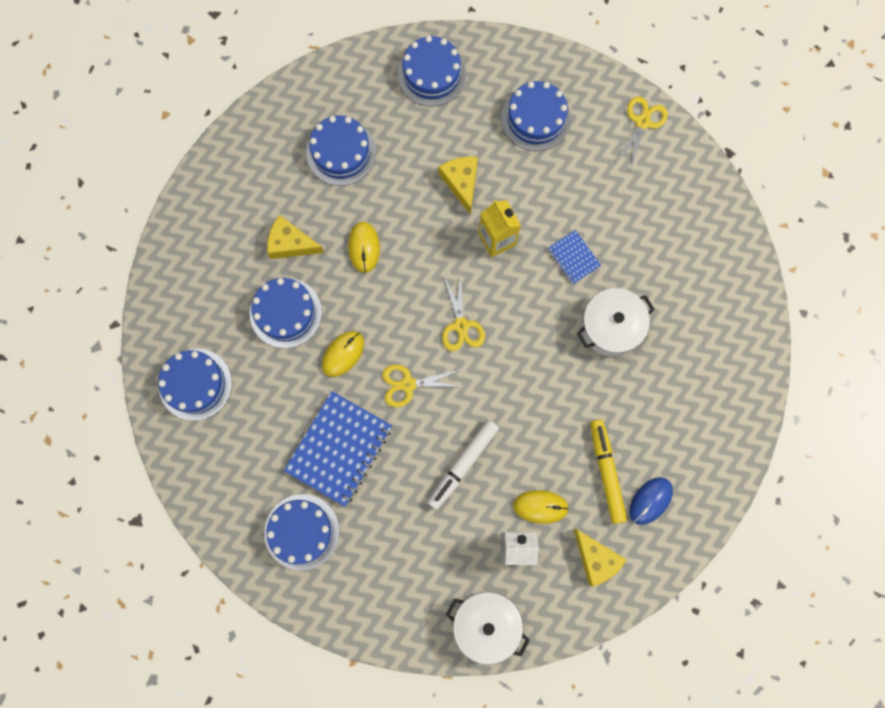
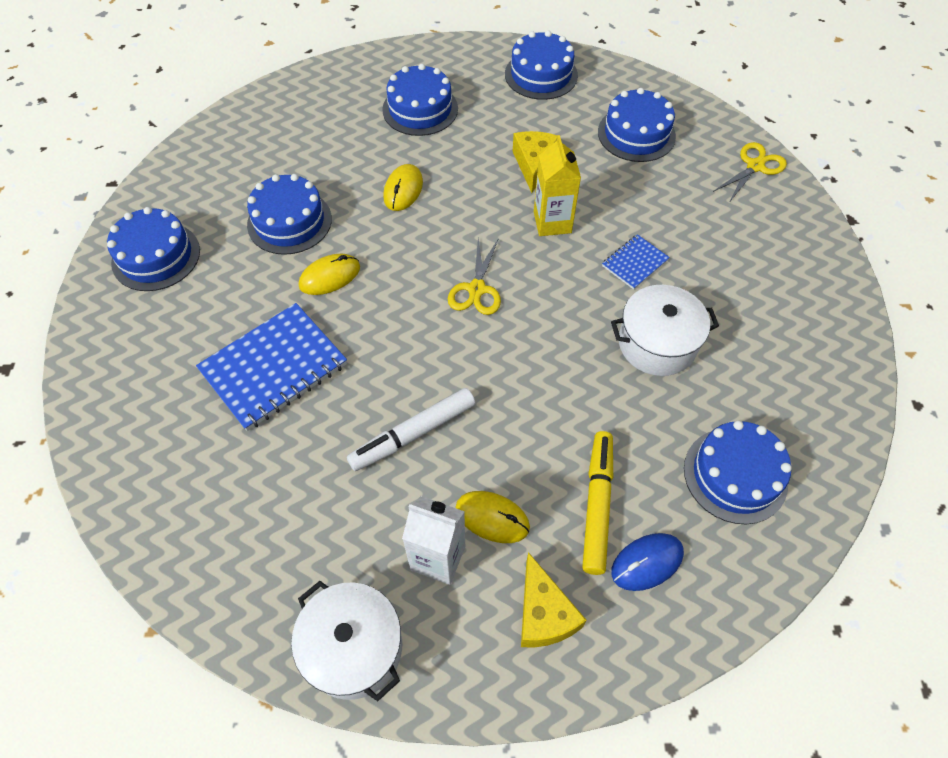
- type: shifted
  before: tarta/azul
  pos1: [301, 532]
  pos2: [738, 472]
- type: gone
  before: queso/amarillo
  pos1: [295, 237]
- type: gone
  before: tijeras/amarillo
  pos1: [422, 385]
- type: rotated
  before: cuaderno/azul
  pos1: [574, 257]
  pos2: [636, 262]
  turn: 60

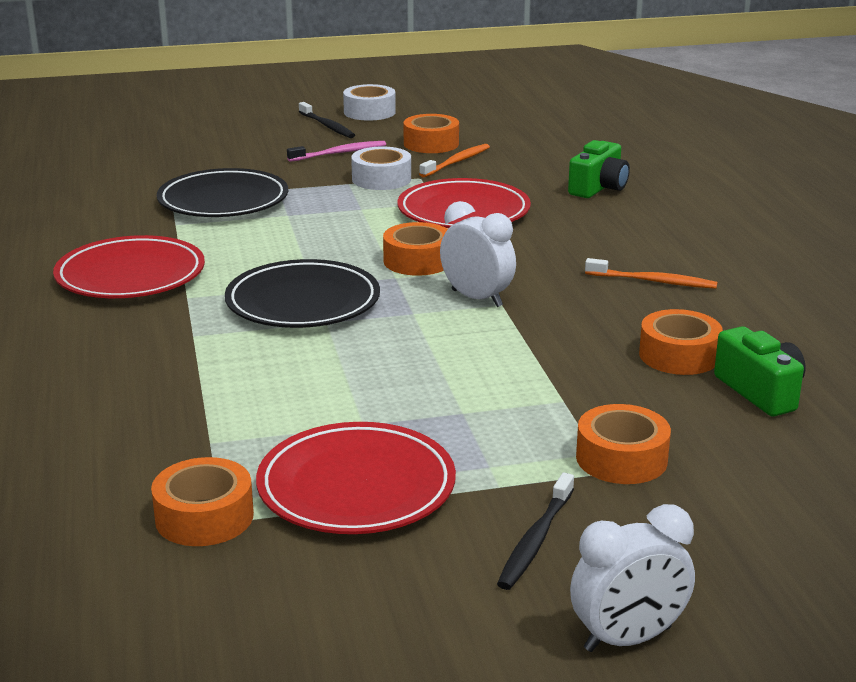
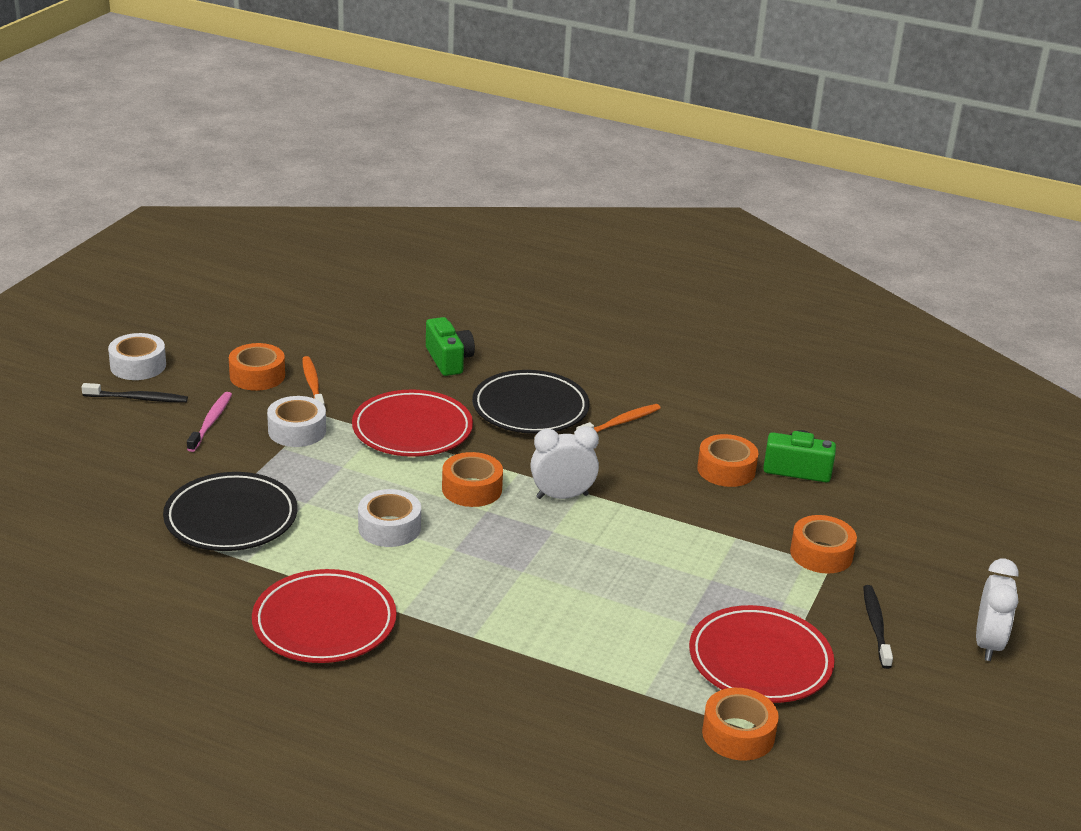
- type: shifted
  before: plato/negro
  pos1: [302, 293]
  pos2: [531, 402]
- type: rotated
  before: cepillo de dientes/negro
  pos1: [535, 531]
  pos2: [878, 627]
  turn: -150
- type: new
  after: cinta adhesiva/blanco
  pos2: [389, 518]

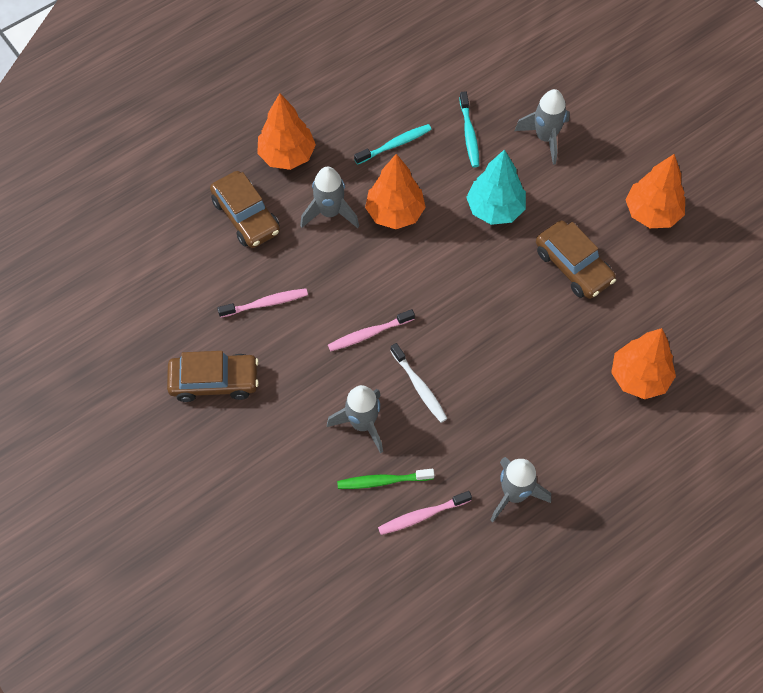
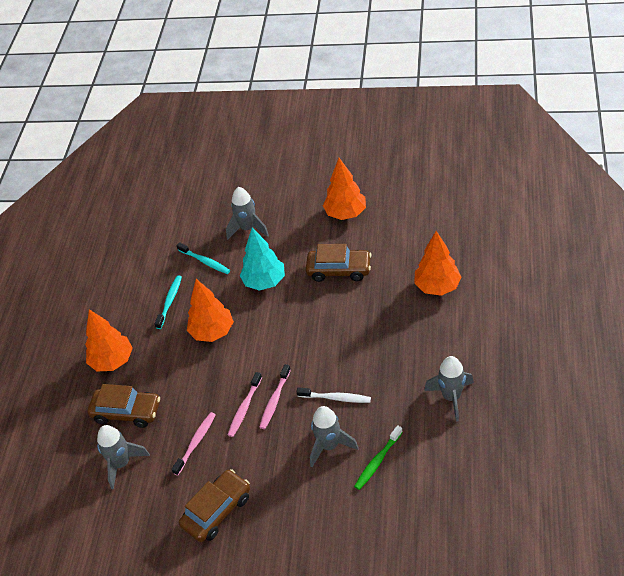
- type: shifted
  before: cohete/gris
  pos1: [329, 197]
  pos2: [123, 457]
- type: shifted
  before: cepillo de dientes/rosa
  pos1: [425, 513]
  pos2: [245, 404]

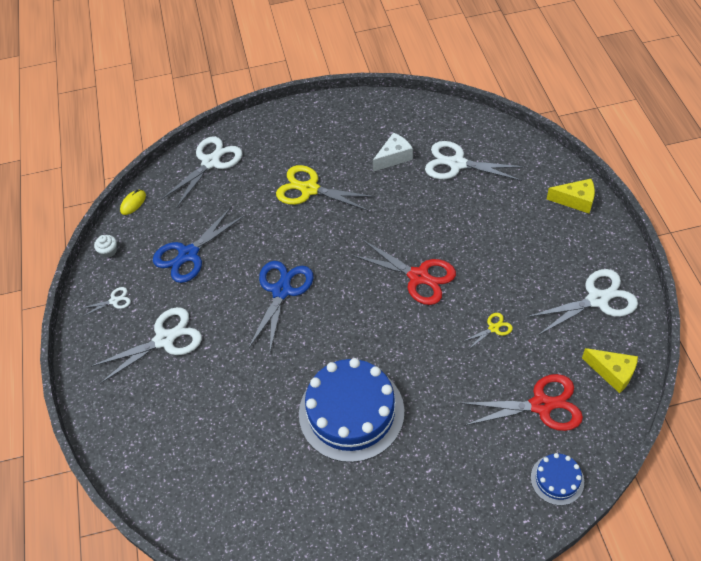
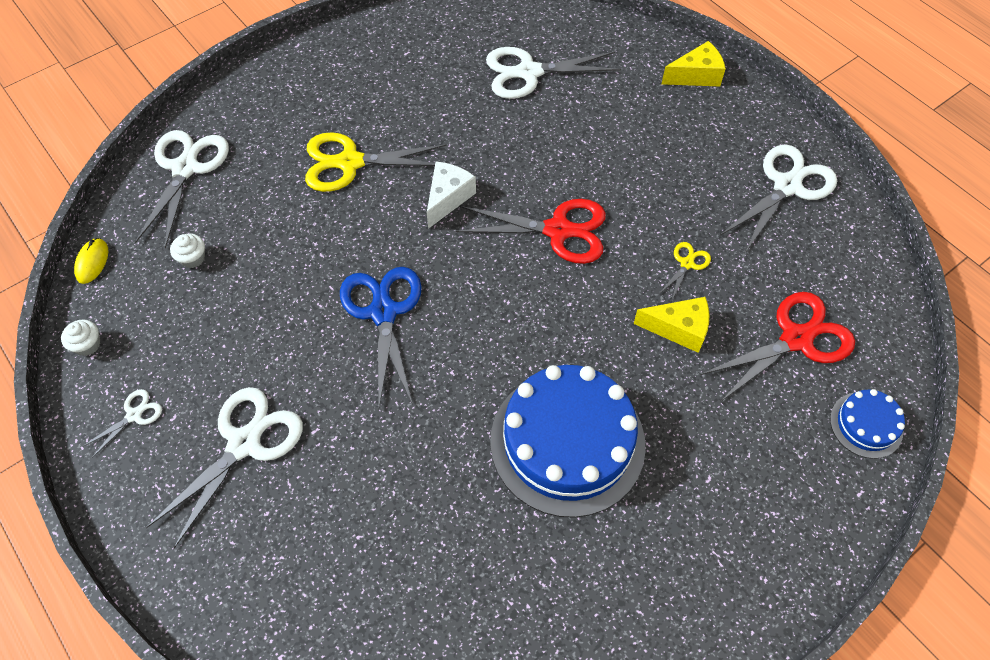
- type: gone
  before: tijeras/azul
  pos1: [199, 245]
- type: shifted
  before: queso/blanco
  pos1: [393, 152]
  pos2: [451, 195]
- type: shifted
  before: queso/amarillo
  pos1: [610, 370]
  pos2: [671, 325]
- type: new
  after: magdalena/blanco
  pos2: [187, 251]

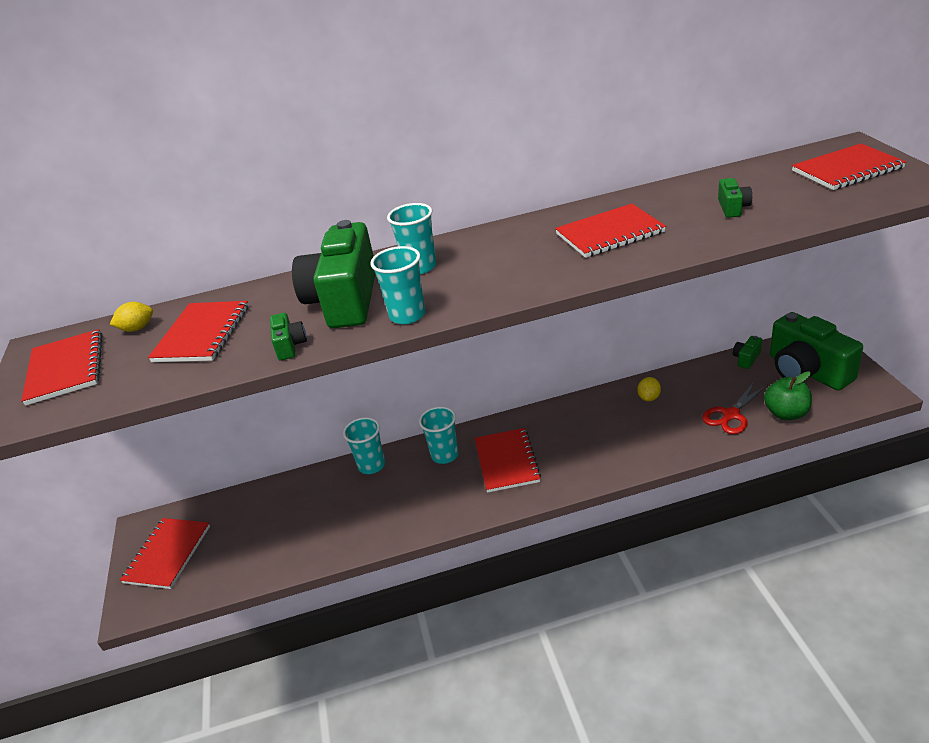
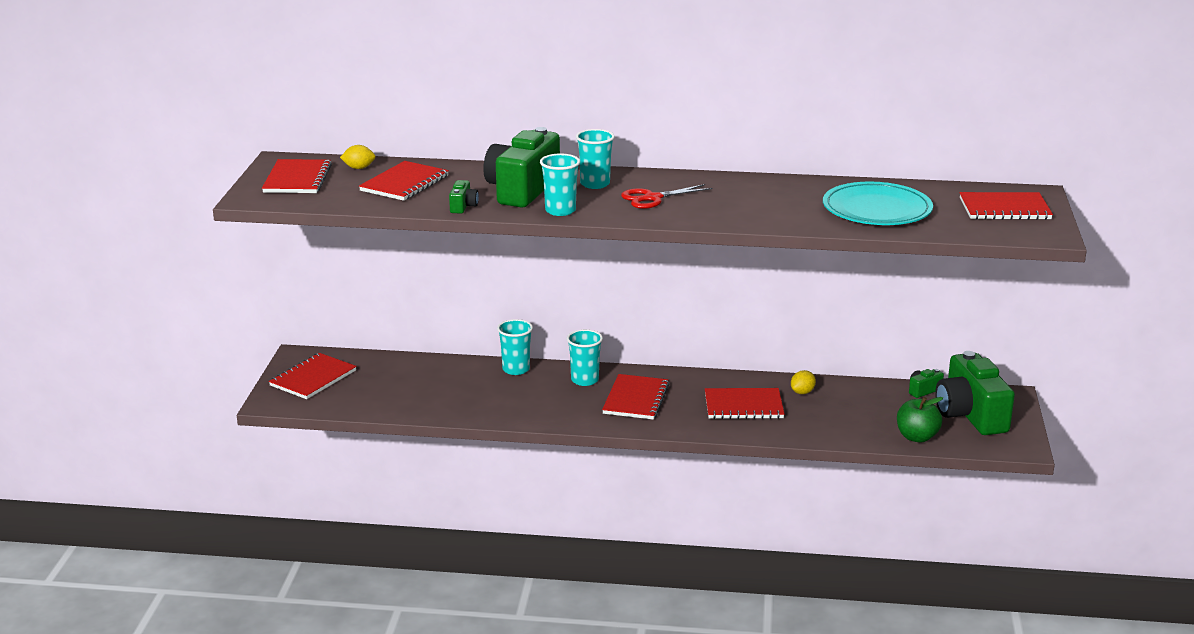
- type: shifted
  before: cuaderno/rojo
  pos1: [610, 231]
  pos2: [745, 403]
- type: shifted
  before: tijeras/rojo
  pos1: [734, 408]
  pos2: [666, 196]
- type: swapped
  before: cámara/verde
  after: plato/turquesa
  pos1: [735, 198]
  pos2: [878, 203]

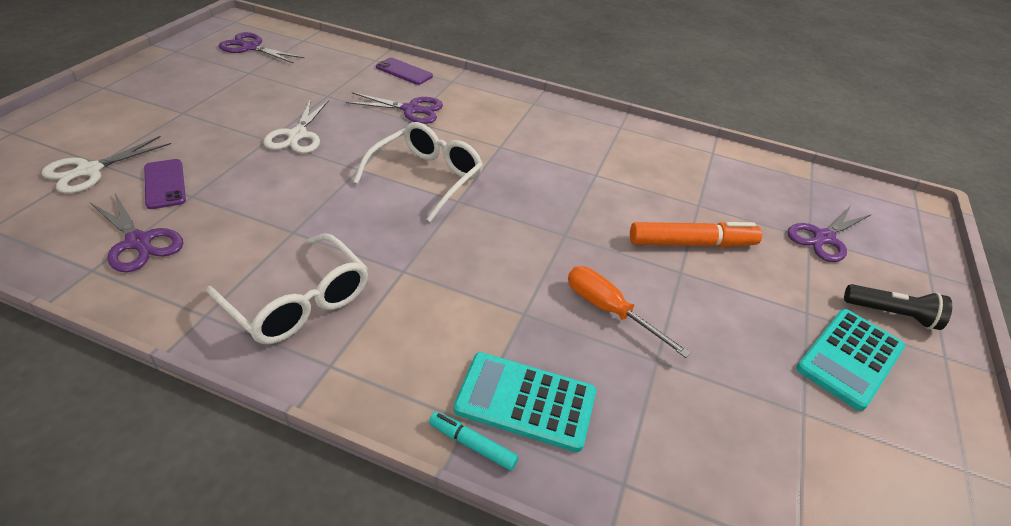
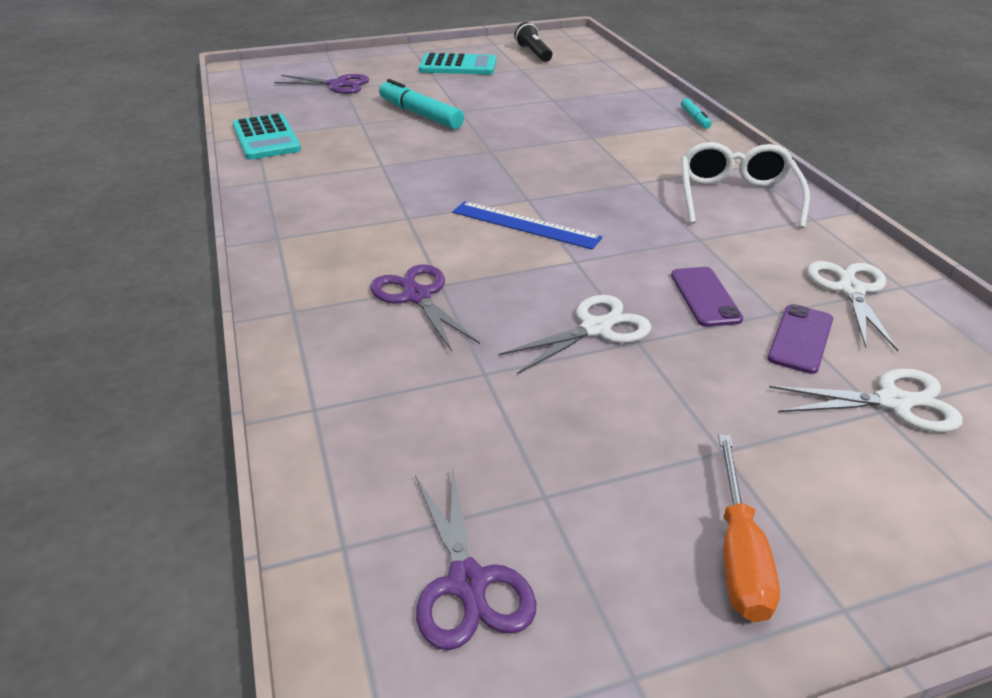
- type: repainted
  before: tijeras/morado
  after: tijeras/blanco
  pos1: [136, 233]
  pos2: [852, 306]
- type: swapped
  before: gafas/blanco
  after: regla/azul
  pos1: [418, 172]
  pos2: [527, 225]
- type: shifted
  before: móvil/morado
  pos1: [404, 71]
  pos2: [707, 297]
- type: shifted
  before: calculadora/turquesa
  pos1: [524, 402]
  pos2: [267, 136]
- type: shifted
  before: destornillador/naranja
  pos1: [629, 312]
  pos2: [749, 528]
- type: repainted
  before: rotulador/naranja
  after: rotulador/turquesa
  pos1: [696, 234]
  pos2: [421, 104]
- type: shifted
  before: lámpara de mano/negro
  pos1: [898, 307]
  pos2: [533, 42]

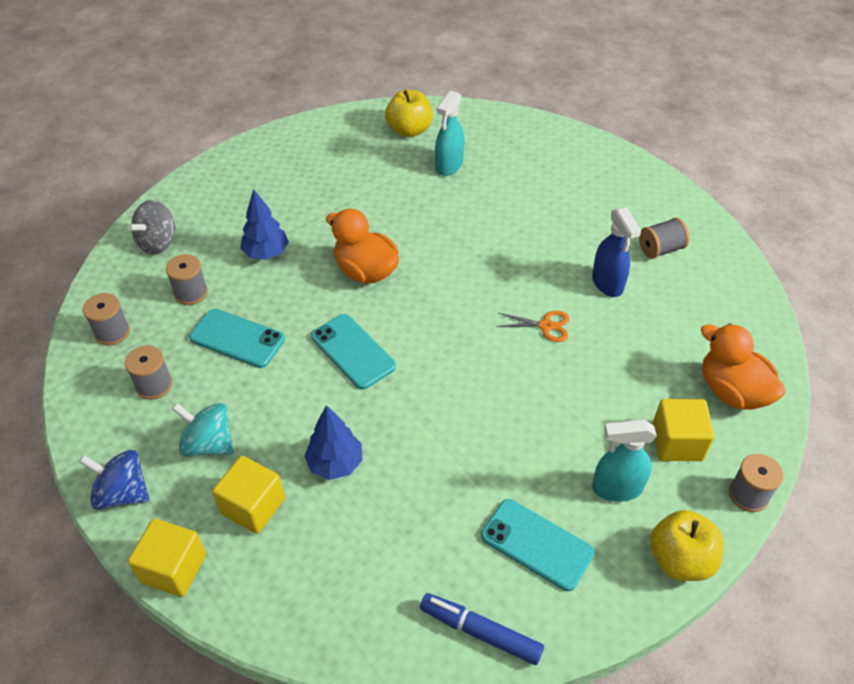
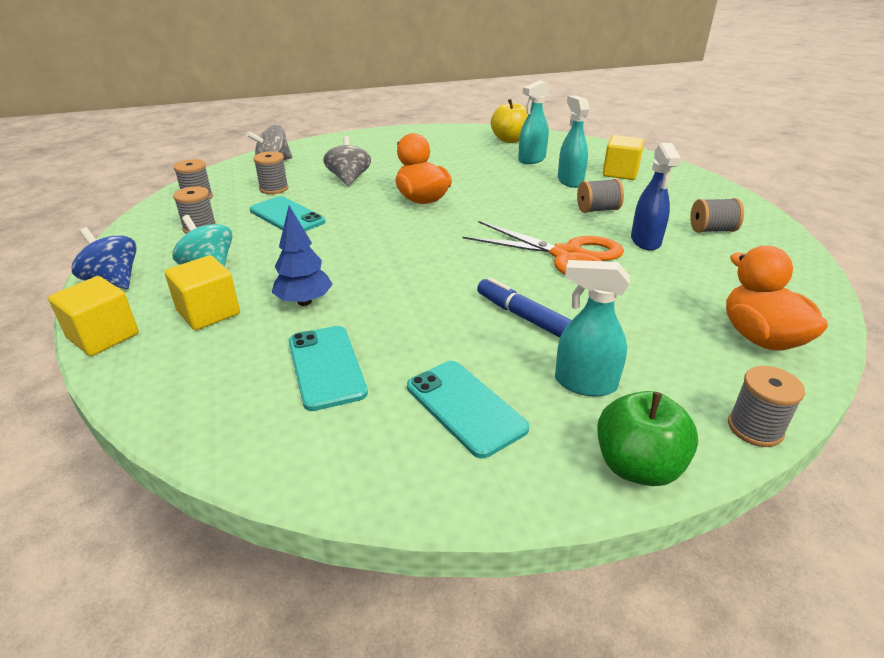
- type: swapped
  before: árbol/azul
  after: peonza/gris
  pos1: [264, 224]
  pos2: [347, 161]
- type: shifted
  before: móvil/turquesa
  pos1: [353, 352]
  pos2: [328, 368]
- type: shifted
  before: rotulador/azul
  pos1: [482, 629]
  pos2: [524, 307]
- type: scaled
  before: tijeras/naranja
  pos1: [532, 326]
  pos2: [543, 248]
  scale: 2.14
- type: repainted
  before: manzana/amarillo
  after: manzana/verde
  pos1: [687, 545]
  pos2: [647, 438]
- type: shifted
  before: cubo/amarillo
  pos1: [683, 430]
  pos2: [624, 157]
- type: new
  after: pulverizador/turquesa
  pos2: [574, 141]
- type: new
  after: carrete/gris
  pos2: [600, 196]

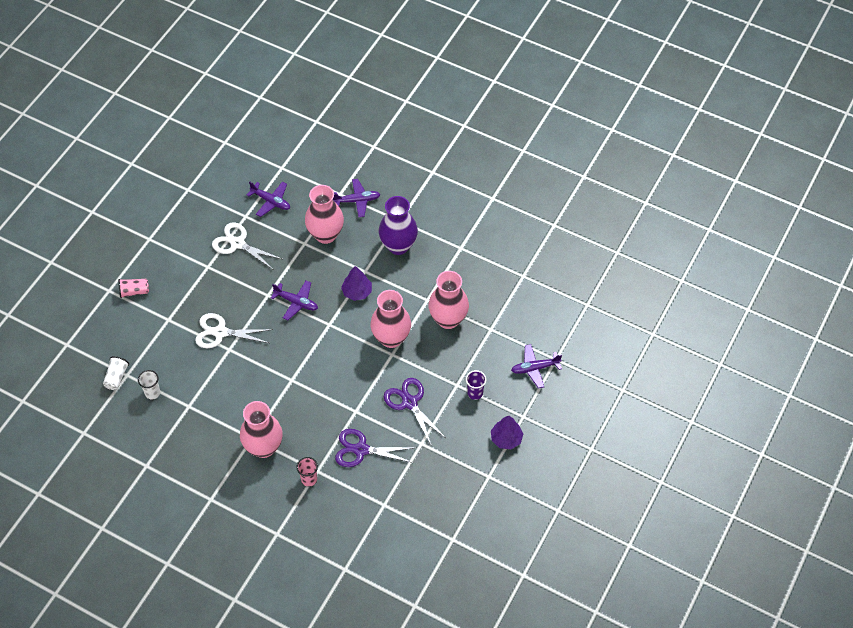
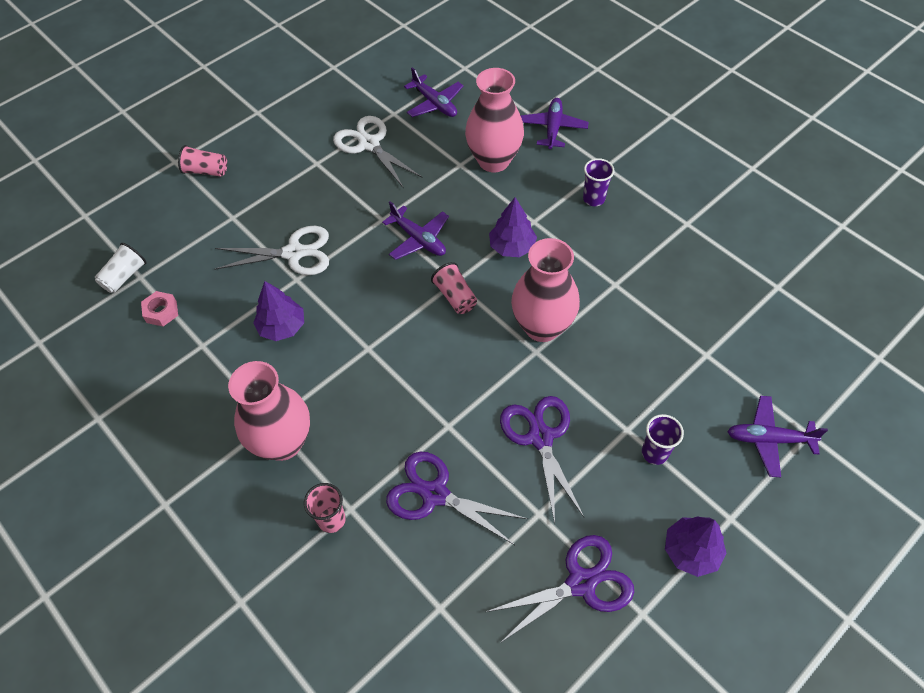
- type: swapped
  before: vaso/blanco
  after: tuerca/rosa
  pos1: [149, 385]
  pos2: [159, 308]
- type: rotated
  before: tijeras/blanco
  pos1: [234, 330]
  pos2: [271, 250]
  turn: 150
- type: rotated
  before: avión/morado
  pos1: [357, 198]
  pos2: [554, 123]
  turn: -90
- type: swapped
  before: florero/morado
  after: vaso/morado
  pos1: [398, 225]
  pos2: [598, 182]
- type: gone
  before: florero/rosa
  pos1: [449, 300]
- type: new
  after: árbol/morado
  pos2: [278, 311]
- type: new
  after: vaso/rosa
  pos2: [454, 288]
- type: new
  after: tijeras/morado
  pos2: [560, 589]

